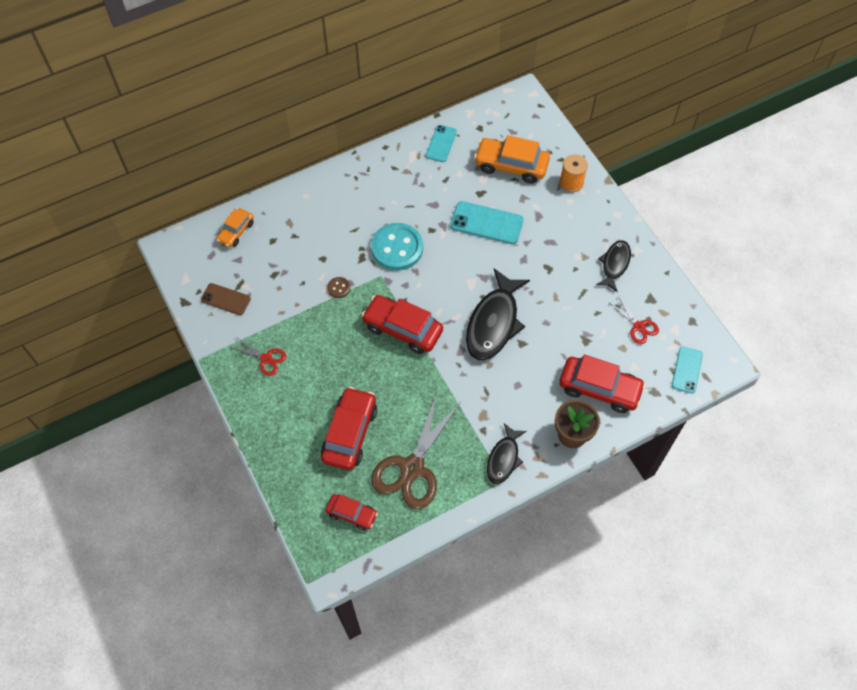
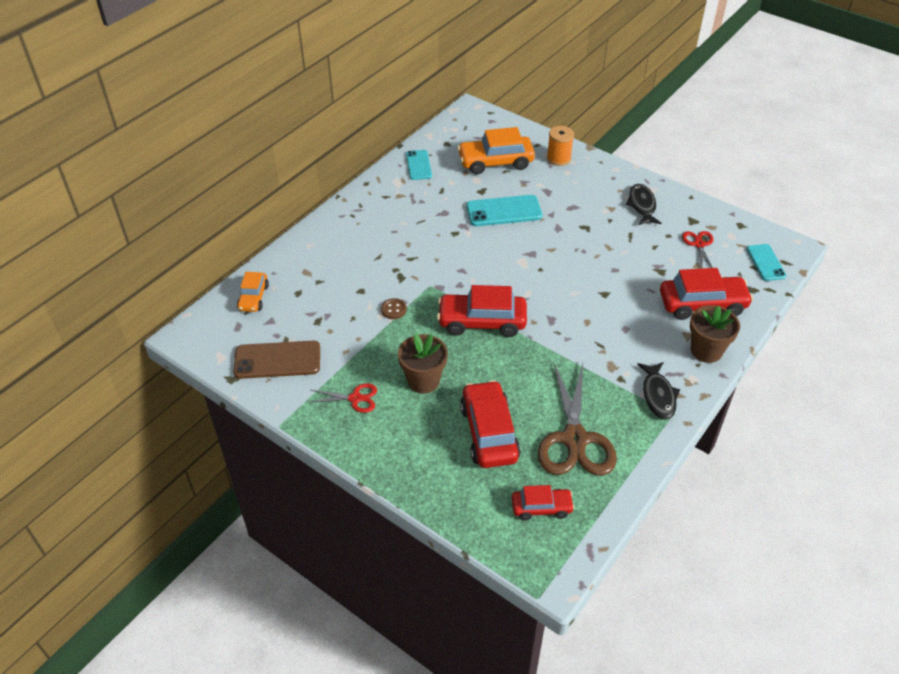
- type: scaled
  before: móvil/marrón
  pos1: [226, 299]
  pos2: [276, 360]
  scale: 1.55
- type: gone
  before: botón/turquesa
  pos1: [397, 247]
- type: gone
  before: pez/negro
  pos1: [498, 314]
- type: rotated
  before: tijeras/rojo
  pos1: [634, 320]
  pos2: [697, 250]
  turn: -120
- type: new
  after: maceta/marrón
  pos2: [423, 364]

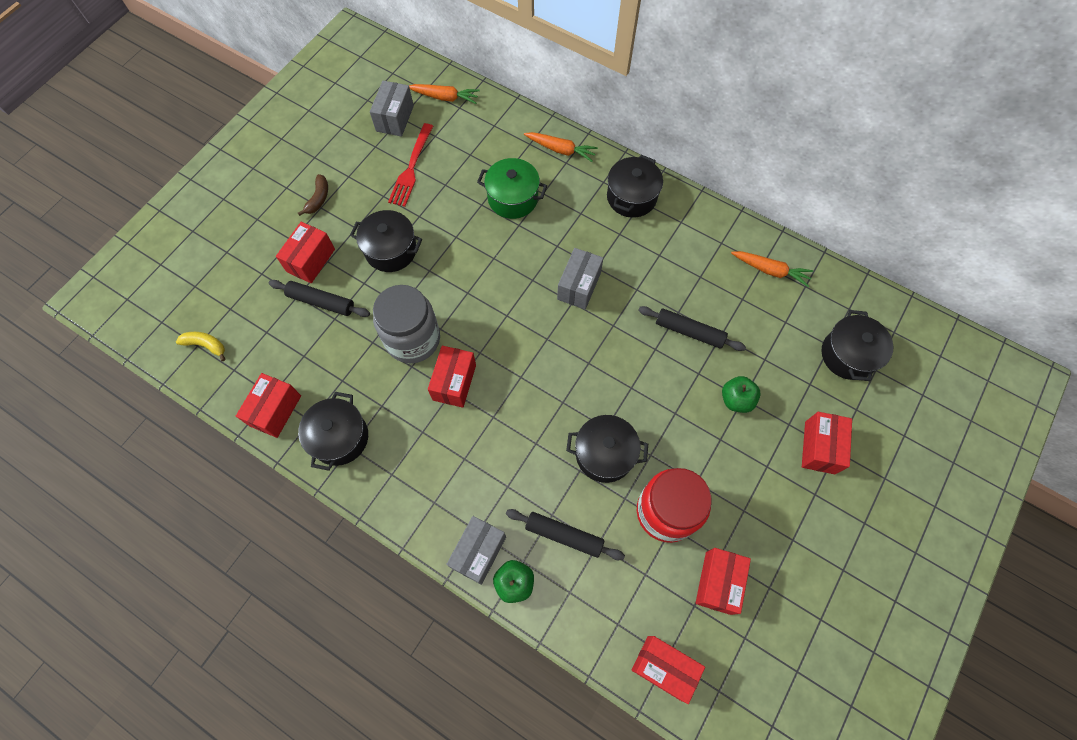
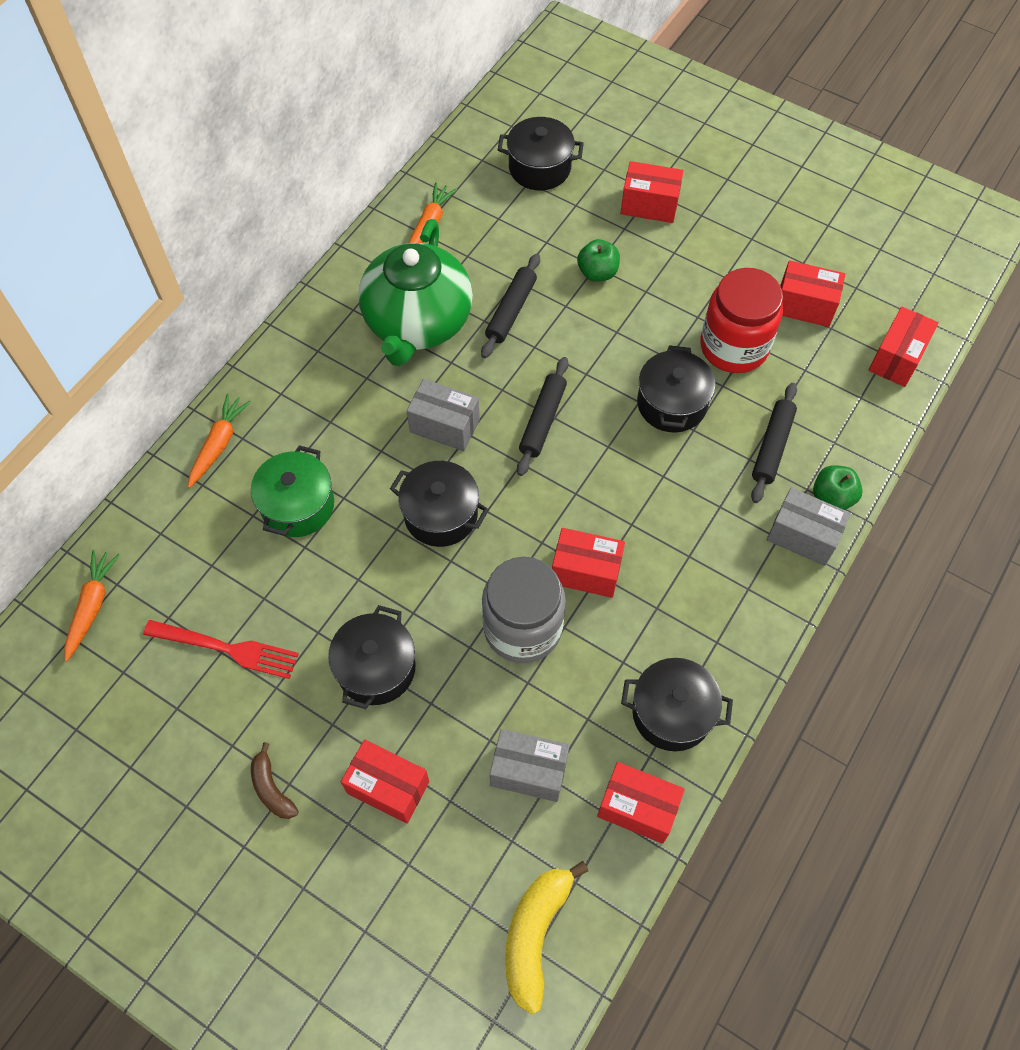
- type: scaled
  before: plátano/amarillo
  pos1: [200, 346]
  pos2: [546, 938]
  scale: 1.73
- type: shifted
  before: rodillo/negro
  pos1: [319, 298]
  pos2: [542, 416]
- type: rotated
  before: plátano/marrón
  pos1: [313, 195]
  pos2: [275, 780]
  turn: -135
- type: shifted
  before: caja/gris
  pos1: [392, 109]
  pos2: [530, 765]
- type: shifted
  before: olla/negro
  pos1: [635, 186]
  pos2: [439, 504]
- type: new
  after: tetera/verde
  pos2: [415, 292]

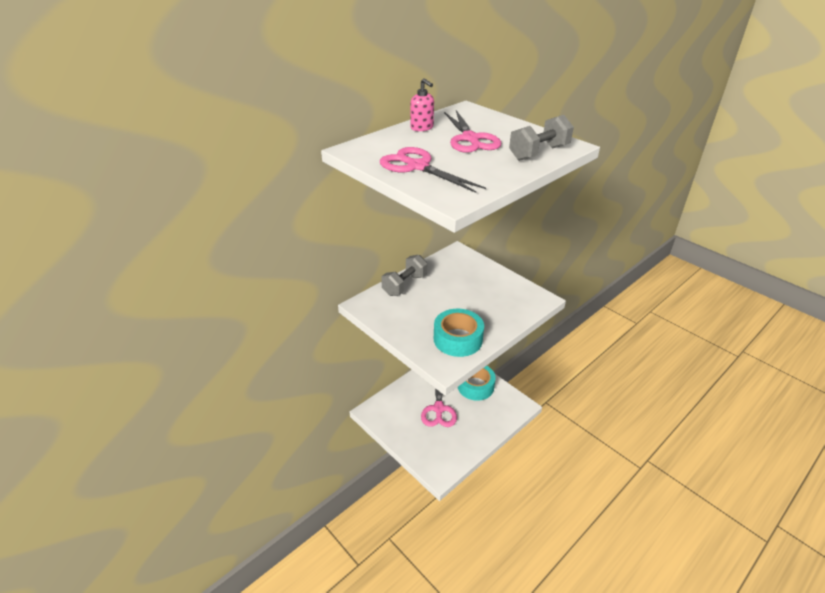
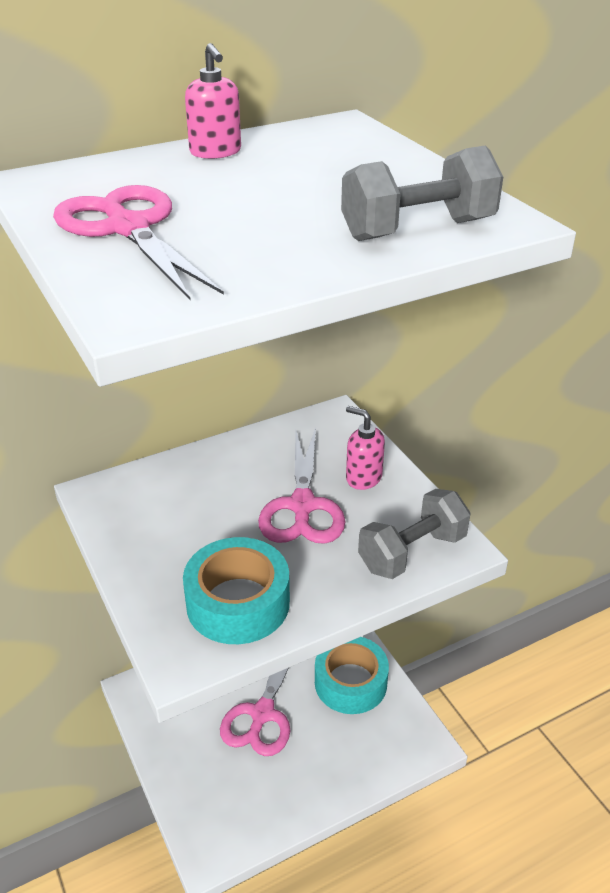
- type: shifted
  before: mancuerna/gris
  pos1: [404, 275]
  pos2: [414, 534]
- type: shifted
  before: tijeras/rosa
  pos1: [472, 131]
  pos2: [301, 485]
- type: new
  after: dispensador de jabón/rosa
  pos2: [365, 448]

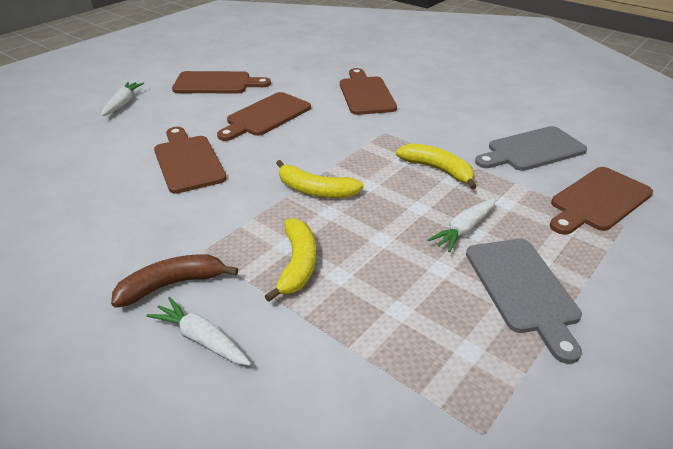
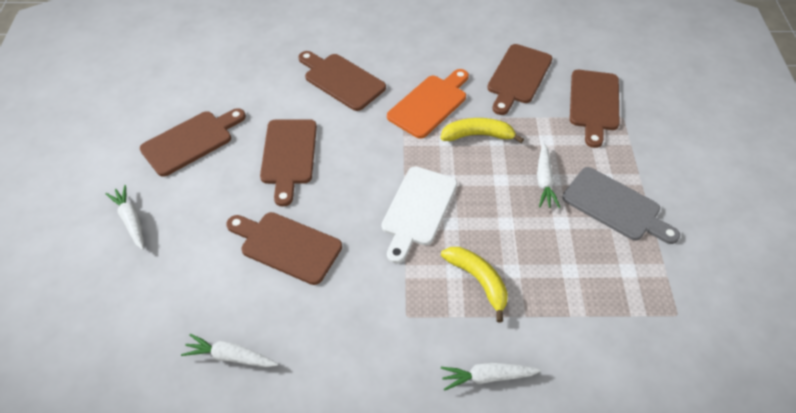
- type: gone
  before: plátano/marrón
  pos1: [174, 281]
- type: swapped
  before: plátano/amarillo
  after: tabla de cortar/blanco
  pos1: [320, 179]
  pos2: [419, 215]
- type: repainted
  before: tabla de cortar/gris
  after: tabla de cortar/marrón
  pos1: [531, 148]
  pos2: [519, 79]
- type: new
  after: zanahoria/blanco
  pos2: [229, 350]
- type: new
  after: tabla de cortar/naranja
  pos2: [428, 104]

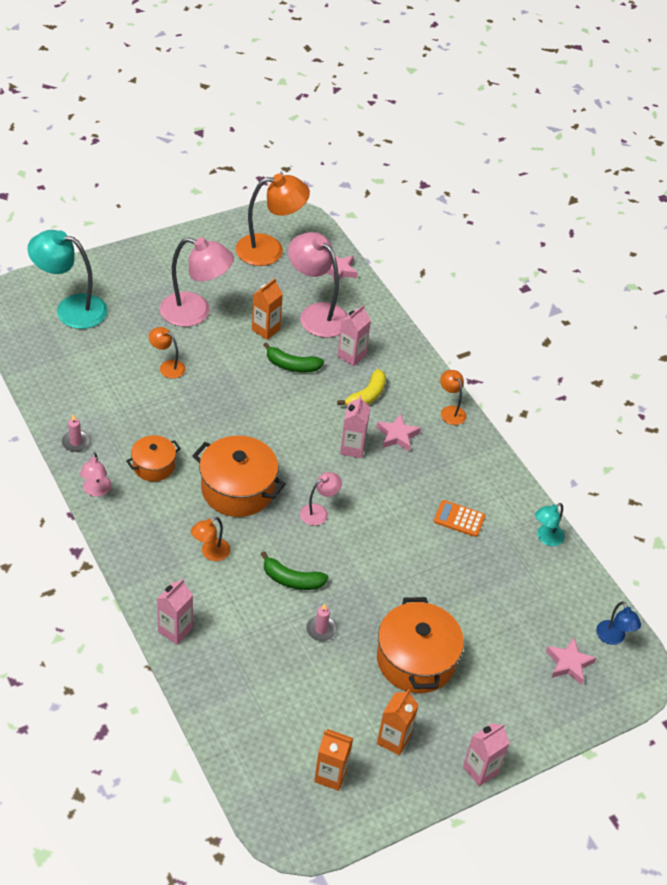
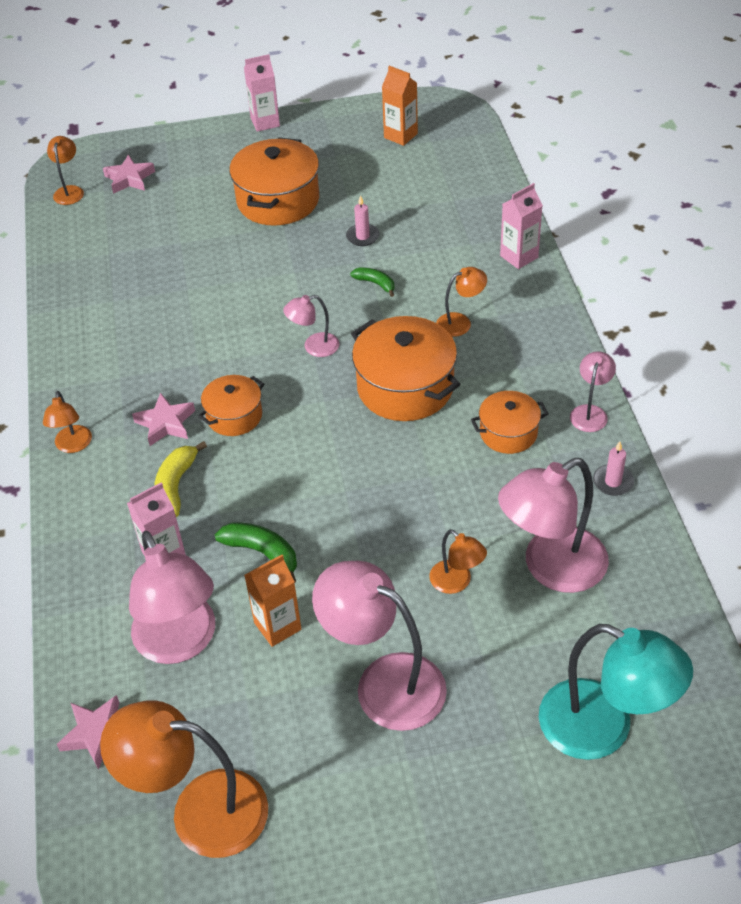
- type: scaled
  before: plátano/verde
  pos1: [294, 570]
  pos2: [372, 282]
  scale: 0.65
- type: rotated
  before: plátano/amarillo
  pos1: [361, 387]
  pos2: [180, 479]
  turn: -45
- type: swapped
  before: cartón de leche/rosa
  after: olla/naranja
  pos1: [355, 426]
  pos2: [231, 405]
- type: gone
  before: cartón de leche/naranja
  pos1: [398, 722]
- type: gone
  before: calculadora/naranja
  pos1: [459, 518]
- type: gone
  before: lámpara/turquesa
  pos1: [550, 524]
- type: repainted
  before: lámpara/azul
  after: lámpara/naranja
  pos1: [618, 623]
  pos2: [65, 170]
- type: new
  after: lámpara/rosa
  pos2: [553, 525]

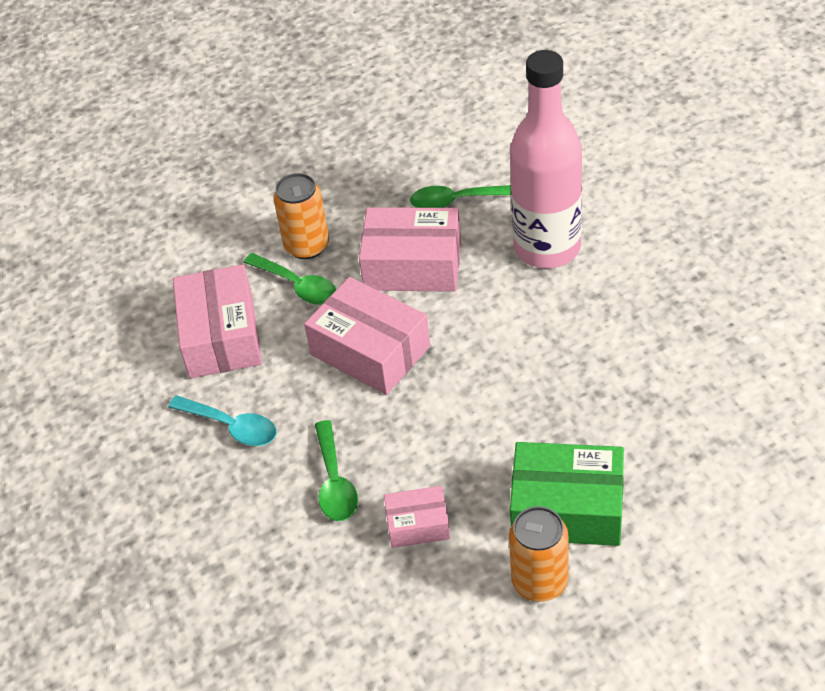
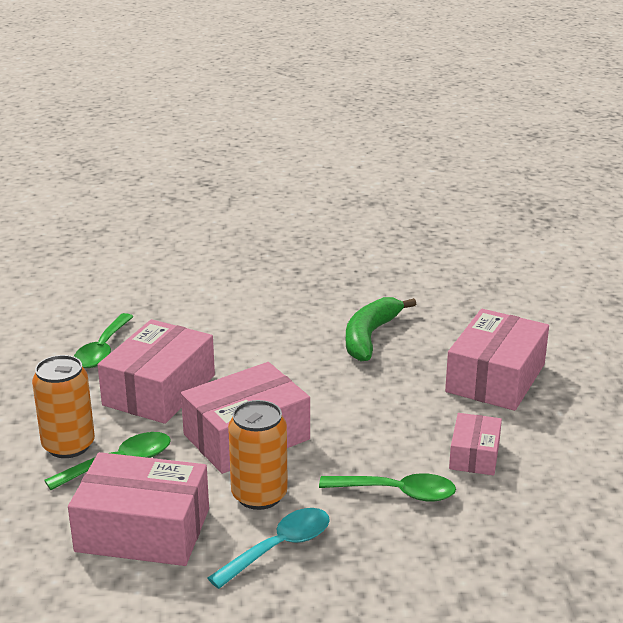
- type: shifted
  before: lata/naranja
  pos1: [538, 554]
  pos2: [258, 455]
- type: gone
  before: botella/rosa
  pos1: [546, 159]
- type: repainted
  before: caja/verde
  after: caja/rosa
  pos1: [567, 494]
  pos2: [497, 360]
- type: new
  after: plátano/verde
  pos2: [381, 329]

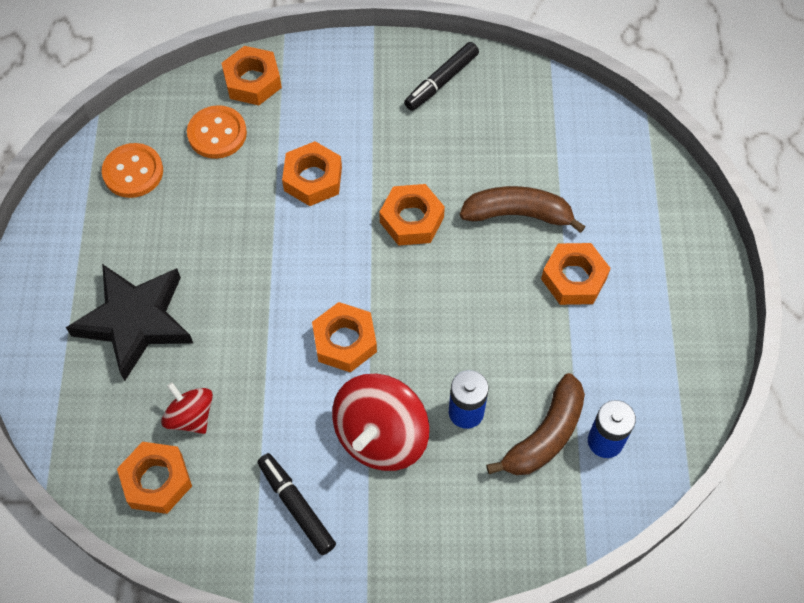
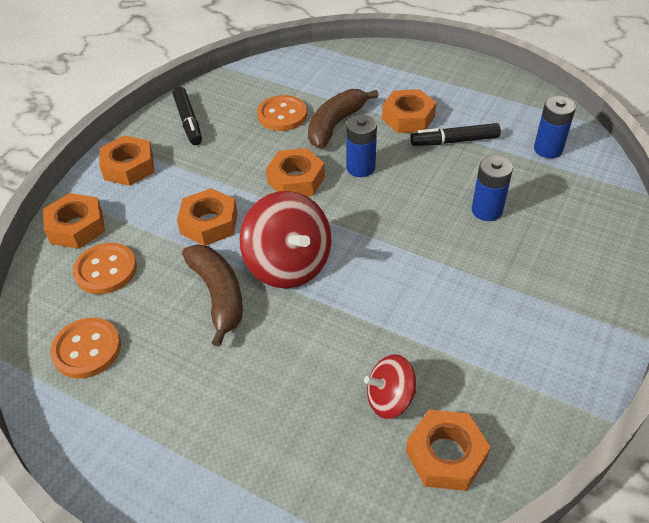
- type: gone
  before: estrella/negro
  pos1: [129, 322]
- type: shifted
  before: rotulador/negro
  pos1: [296, 504]
  pos2: [455, 134]
- type: shifted
  before: tuerca/naranja
  pos1: [344, 337]
  pos2: [127, 160]
- type: shifted
  before: peonza/rojo
  pos1: [380, 422]
  pos2: [285, 239]
- type: shifted
  before: plátano/marrón
  pos1: [535, 424]
  pos2: [212, 296]
- type: new
  after: botón/naranja
  pos2: [282, 113]
- type: new
  after: pila/azul
  pos2: [361, 145]

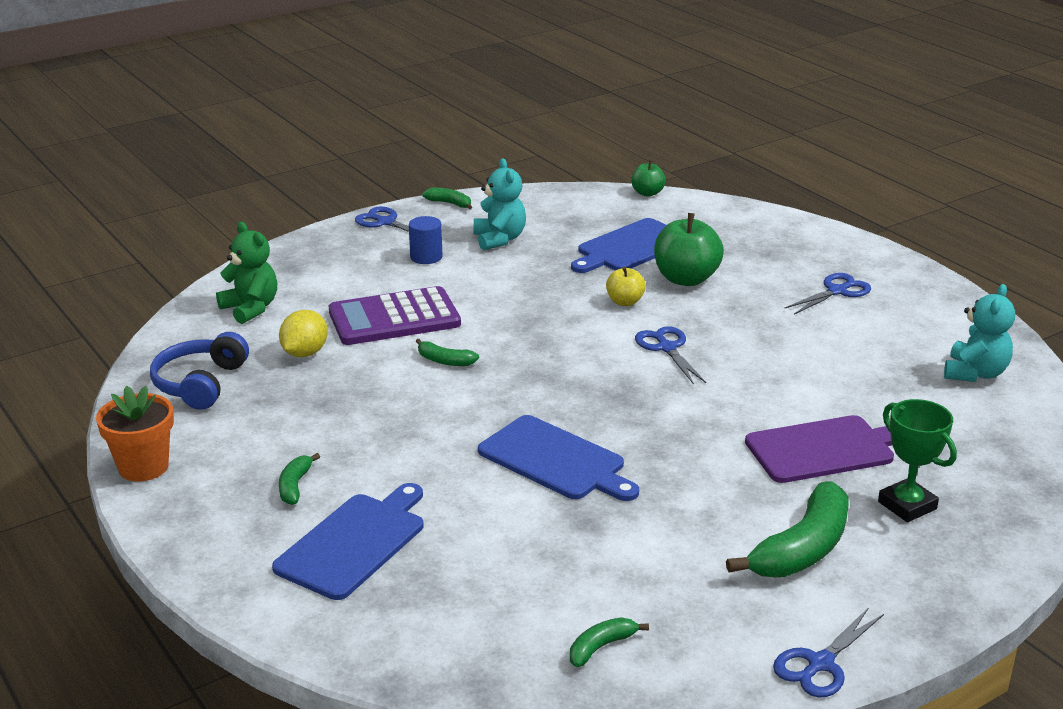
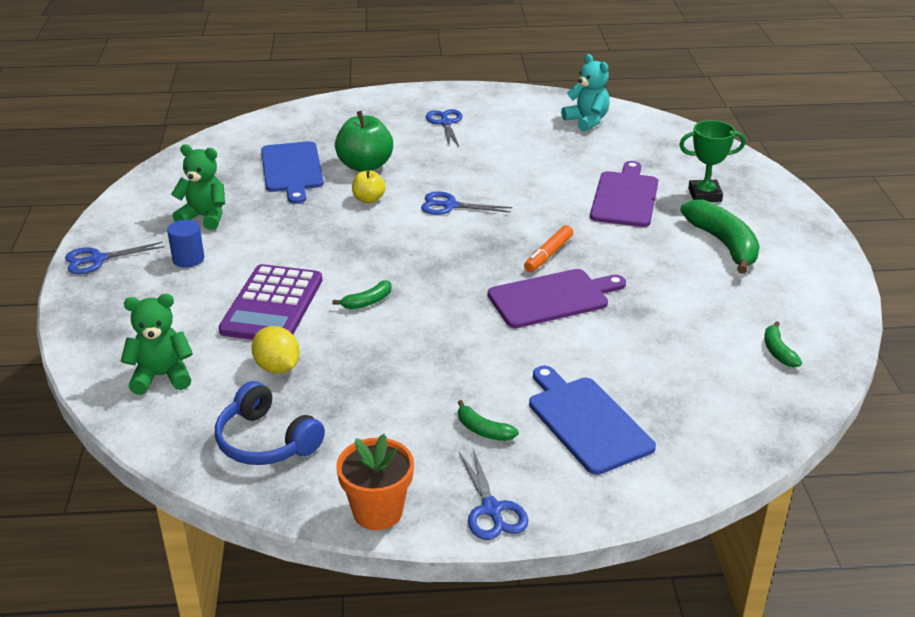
- type: gone
  before: plátano/verde
  pos1: [447, 199]
- type: repainted
  before: osito/turquesa
  after: osito/verde
  pos1: [499, 204]
  pos2: [198, 187]
- type: repainted
  before: tabla de cortar/azul
  after: tabla de cortar/morado
  pos1: [558, 458]
  pos2: [557, 298]
- type: gone
  before: manzana/verde
  pos1: [648, 178]
- type: shifted
  before: tijeras/azul
  pos1: [828, 652]
  pos2: [493, 494]
- type: new
  after: rotulador/naranja
  pos2: [548, 248]

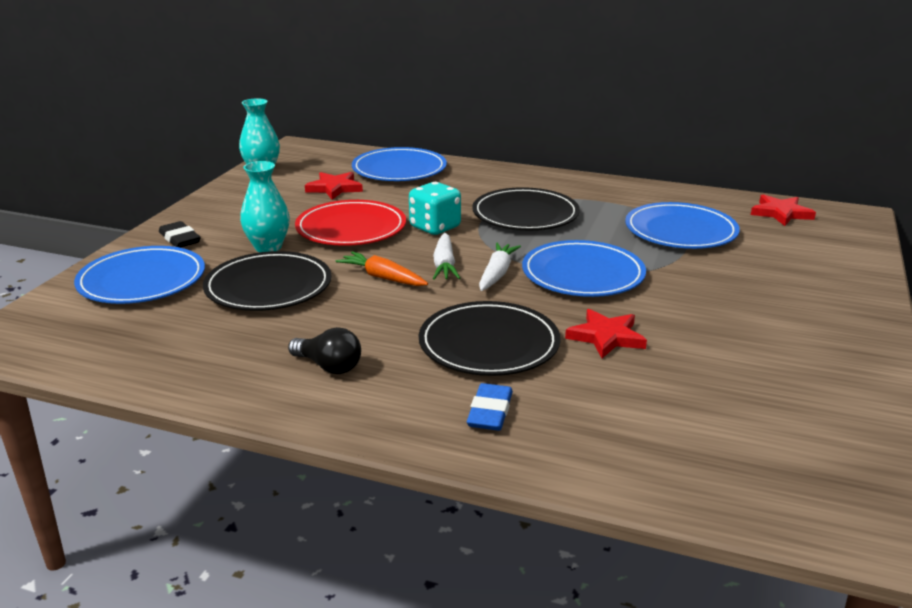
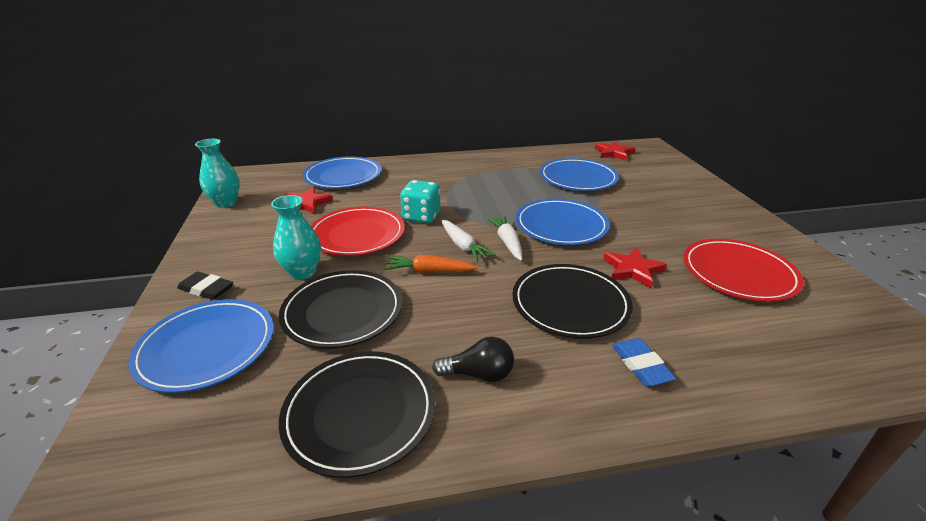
- type: shifted
  before: plato/negro
  pos1: [526, 208]
  pos2: [357, 414]
- type: new
  after: plato/rojo
  pos2: [743, 270]

